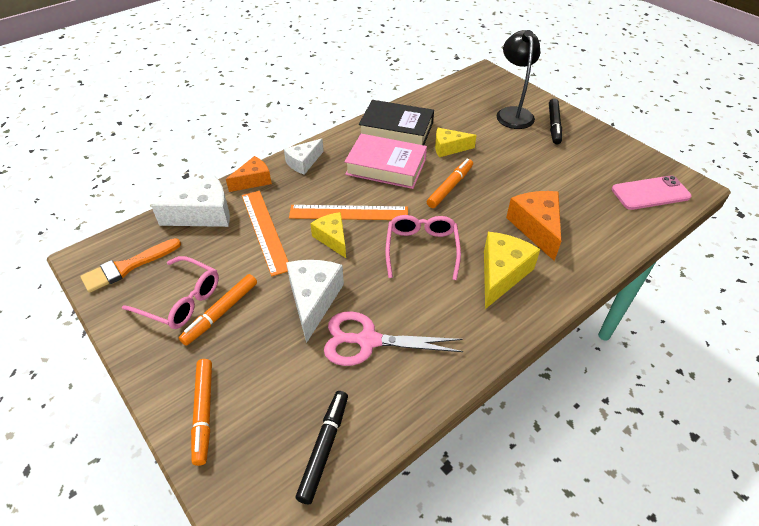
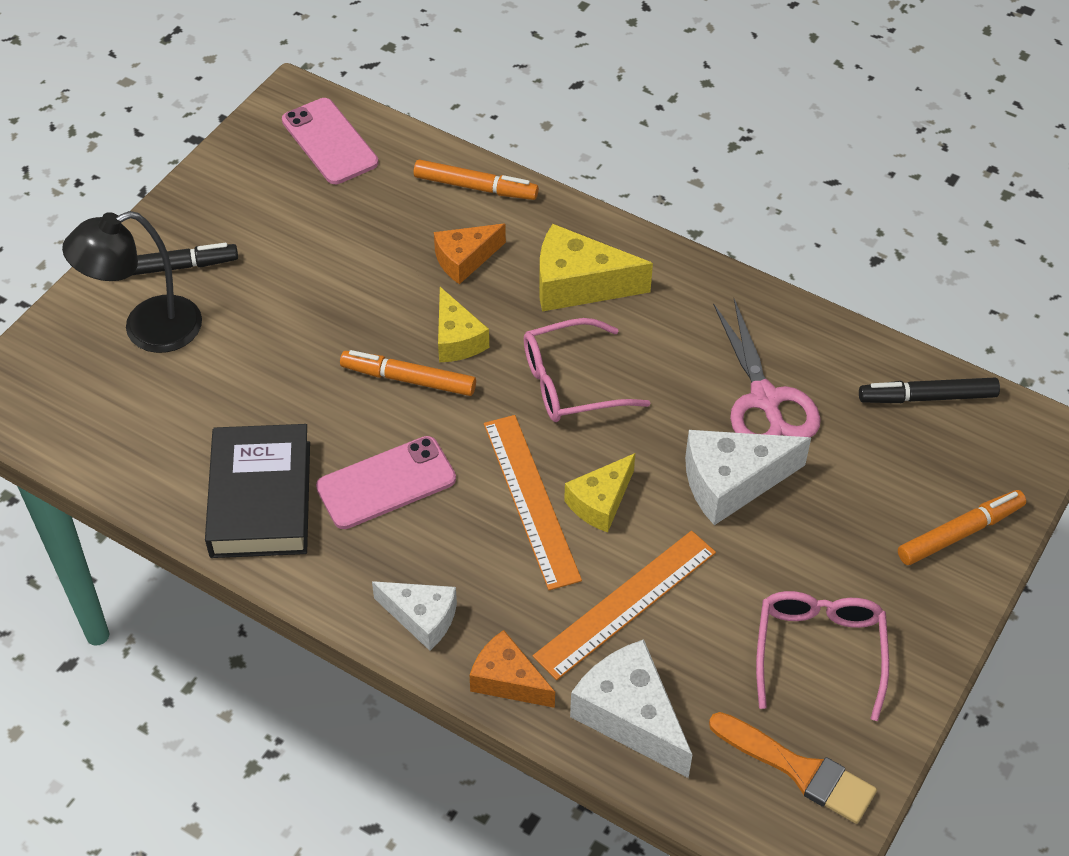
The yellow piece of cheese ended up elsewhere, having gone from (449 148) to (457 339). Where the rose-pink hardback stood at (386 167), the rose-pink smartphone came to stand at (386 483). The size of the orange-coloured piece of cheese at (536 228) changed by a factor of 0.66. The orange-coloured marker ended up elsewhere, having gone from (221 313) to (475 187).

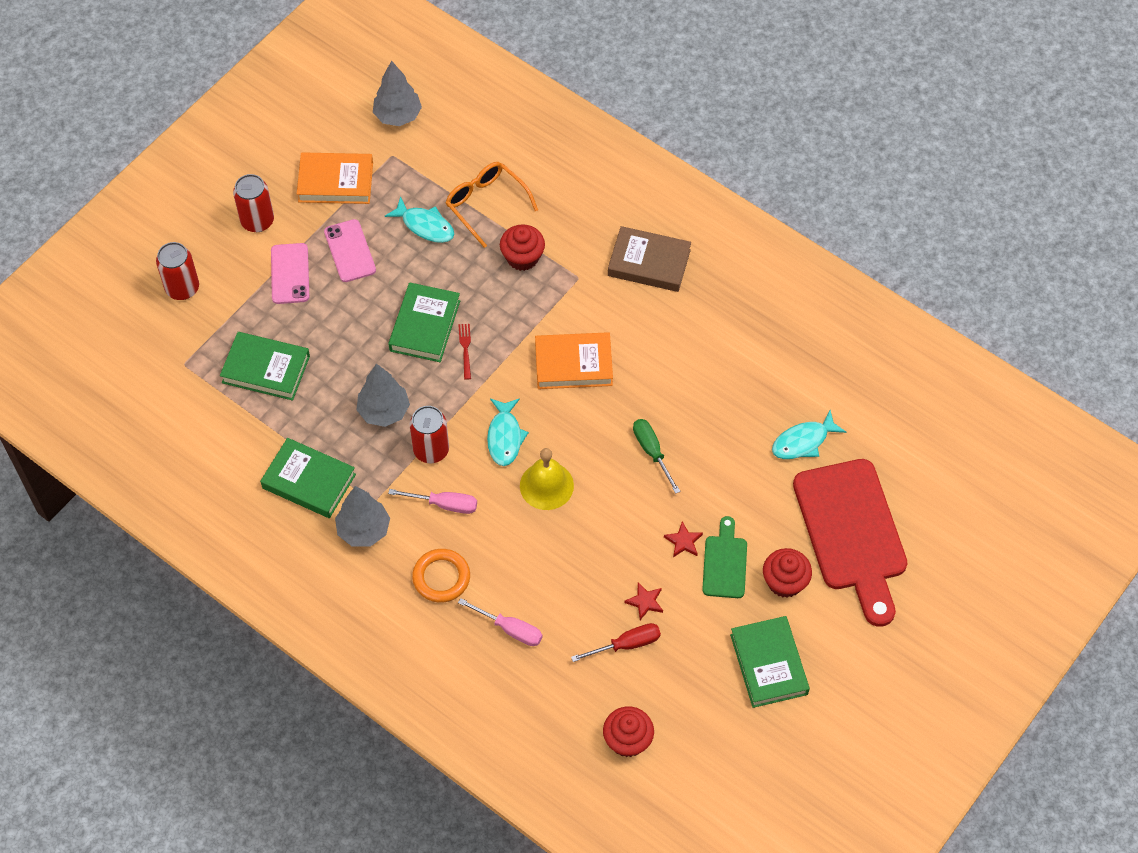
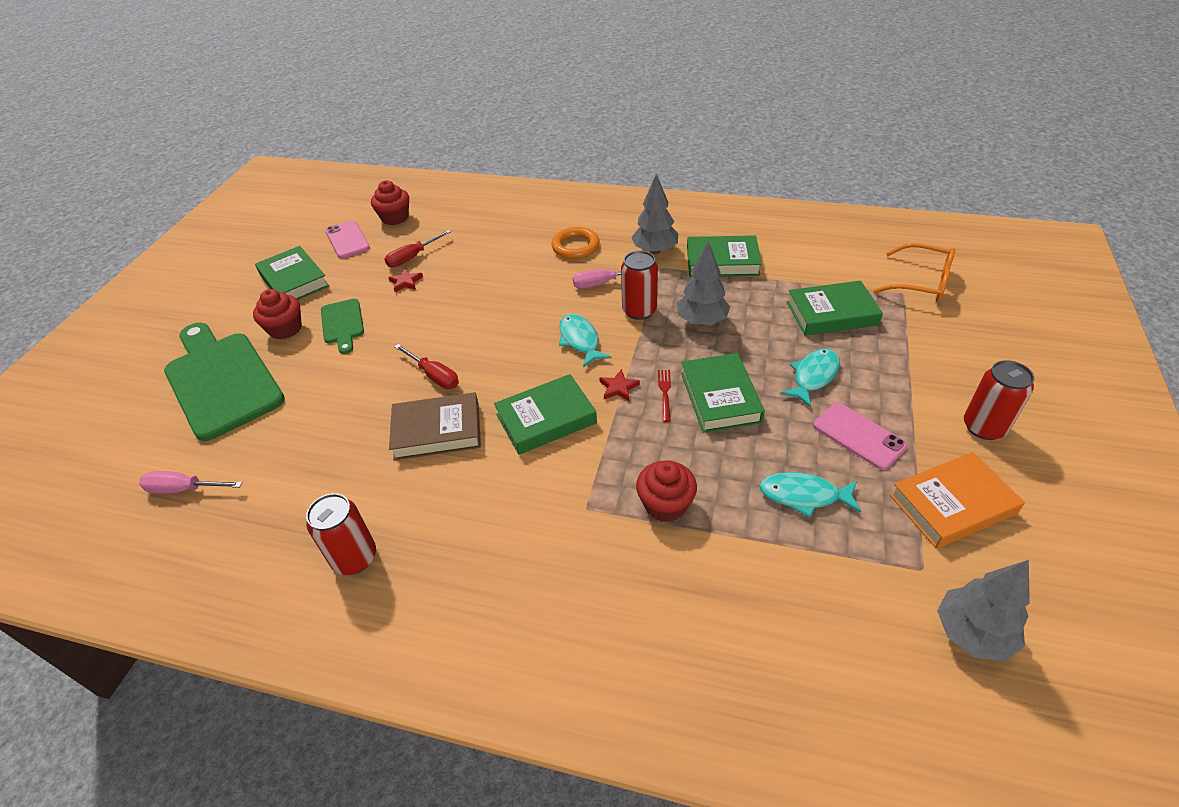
The orange-coloured glasses ended up elsewhere, having gone from (486 205) to (920 282). The russet hardback ended up elsewhere, having gone from (649 263) to (437 431). The crimson can ended up elsewhere, having gone from (182 288) to (354 558). The rose-pink smartphone ended up elsewhere, having gone from (290 274) to (347 240). The crimson table fork at (465 349) ended up facing another way, 150 degrees counterclockwise from before. What was the orange-coloured hardback at (573 364) turned into the emerald hardback at (546 419). The aqua toy fish ended up elsewhere, having gone from (803 441) to (813 376). What was the emerald hand screwdriver at (652 452) turned into the crimson hand screwdriver at (434 376). The second view lost the yellow school bell at (546 485). What was the crimson bread board at (852 533) turned into the emerald bread board at (221 380). The crimson five-pointed star ended up elsewhere, having gone from (683 541) to (618 388). The rose-pink hand screwdriver ended up elsewhere, having gone from (510 629) to (184 489).

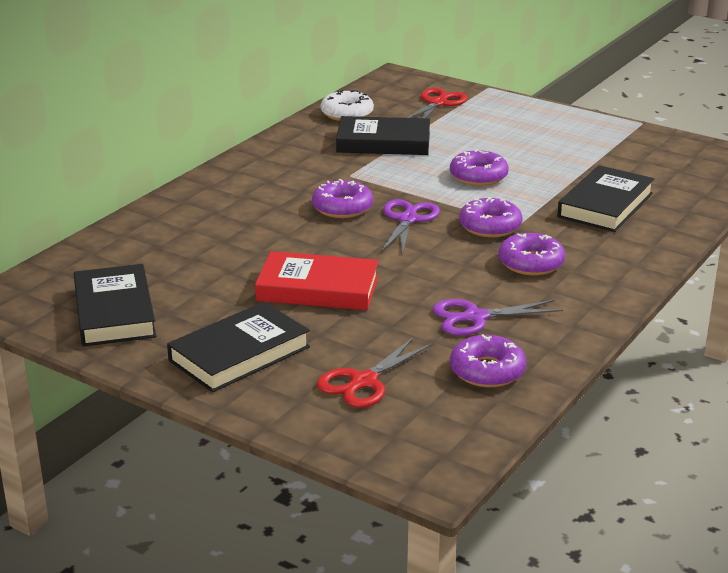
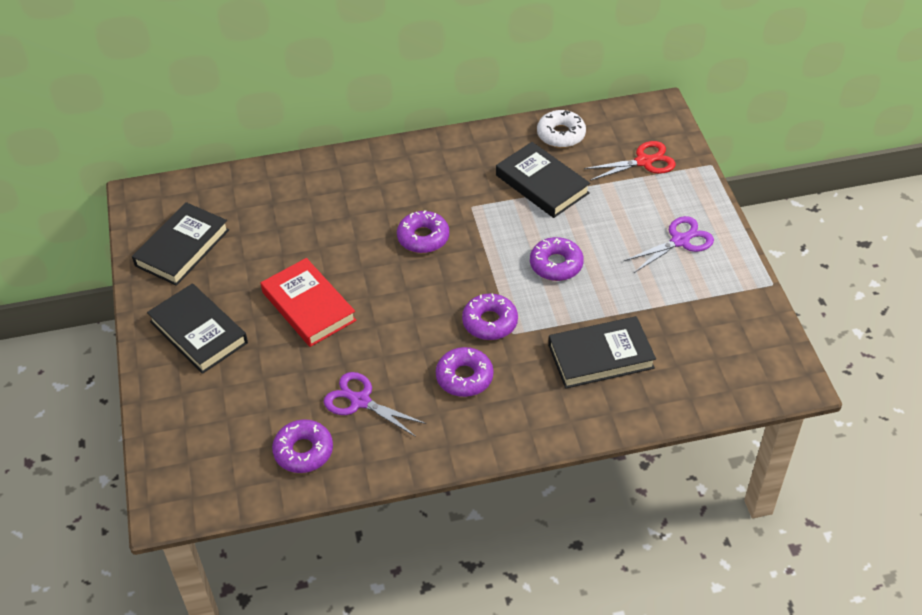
The royal purple pair of scissors ended up elsewhere, having gone from (408 220) to (680 241). The black hardback at (239 354) ended up facing another way, 45 degrees clockwise from before. The second view lost the crimson pair of scissors at (364 381).

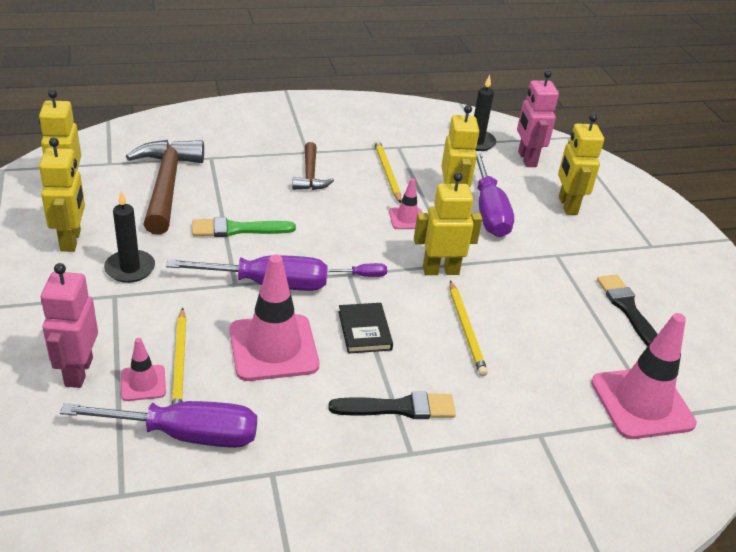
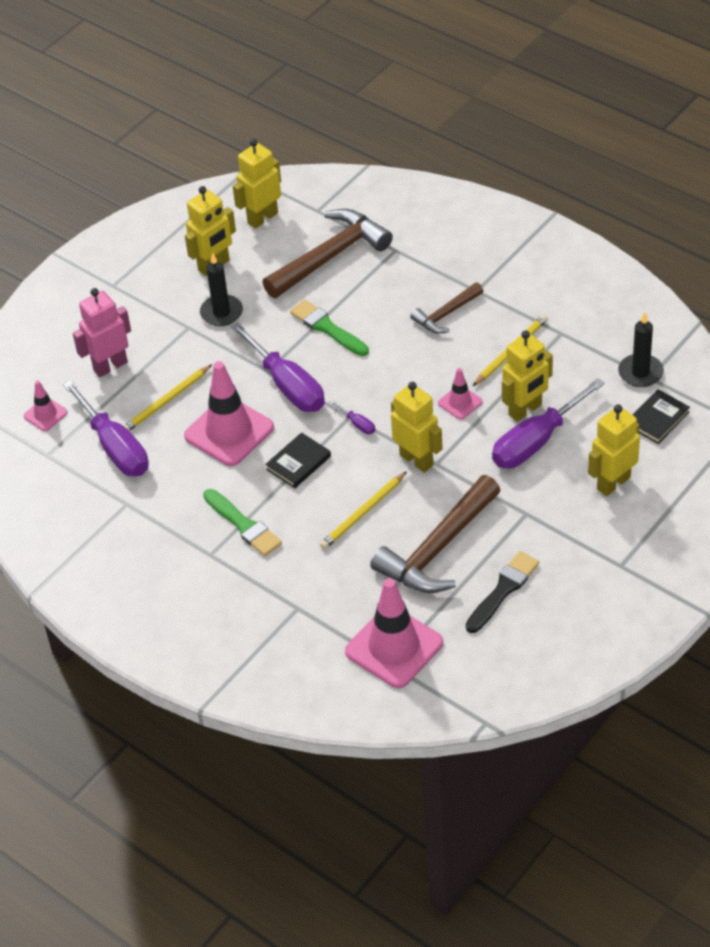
Where the rose-pink robot stood at (526 159), the black hardback came to stand at (657 419). The rose-pink road cone ended up elsewhere, having gone from (143 383) to (45 414). What was the black paint brush at (399 408) turned into the emerald paint brush at (244 525). The second view gained the russet claw hammer at (437 549).

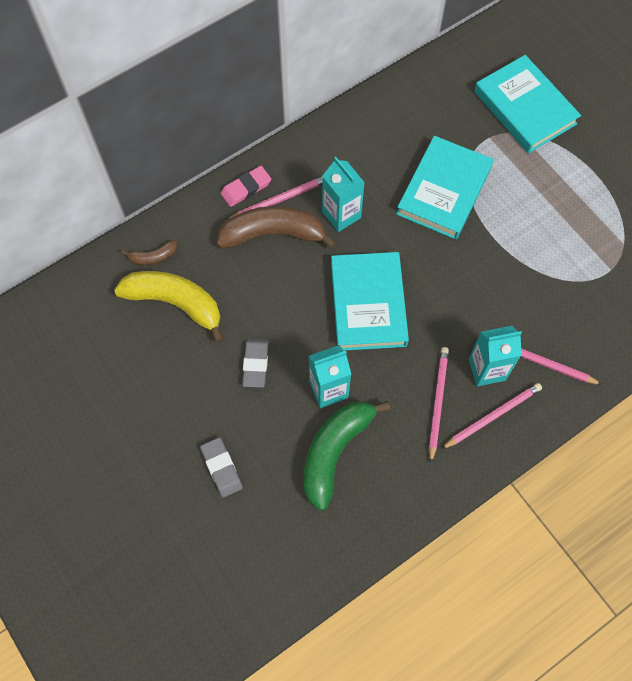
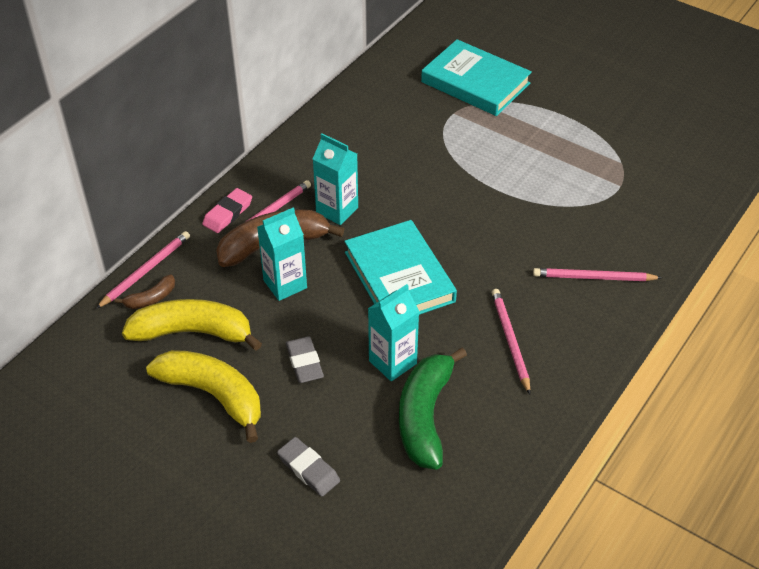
The second view lost the aqua hardback at (444 191). The aqua milk carton ended up elsewhere, having gone from (487 369) to (285 284). The rose-pink wooden pencil ended up elsewhere, having gone from (492 416) to (145 271). The second view gained the yellow banana fruit at (213 395).

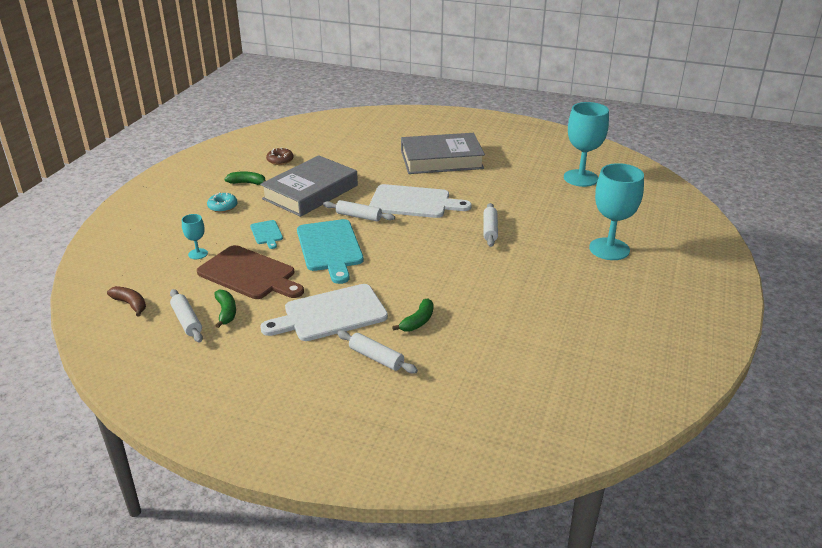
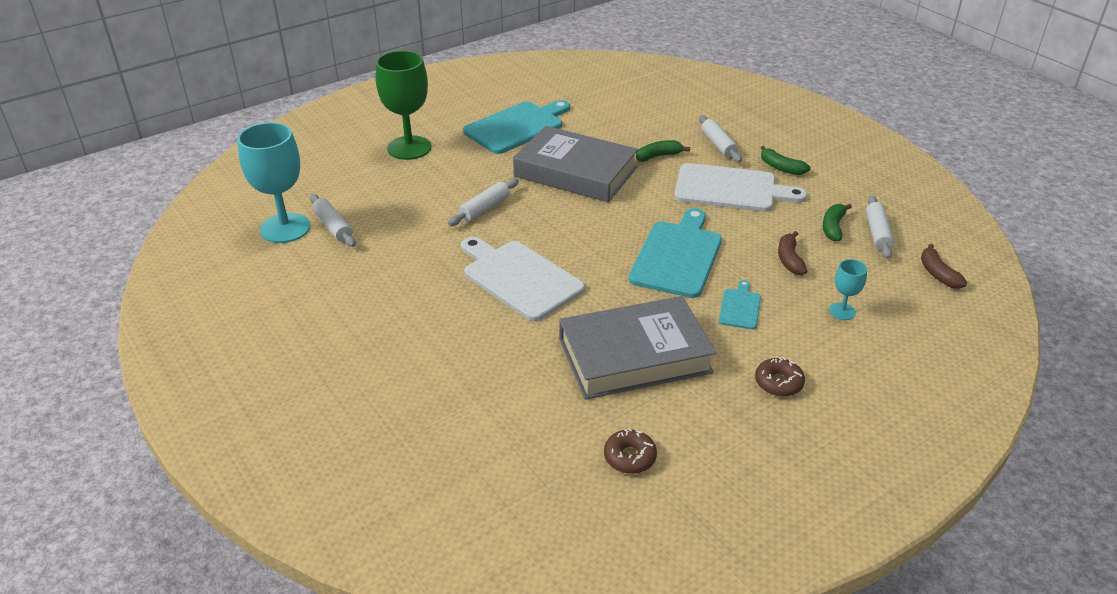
The grey hardback ended up elsewhere, having gone from (441 160) to (575 172). What was the aqua chalice at (609 249) turned into the emerald chalice at (409 148). The emerald banana fruit ended up elsewhere, having gone from (247 183) to (781 167). What was the aqua donut at (223 207) turned into the russet donut at (778 383). The pure white pastry roller ended up elsewhere, having gone from (358 216) to (333 227). Where the russet bread board stood at (249 274), the russet banana fruit came to stand at (789 259). The second view gained the aqua bread board at (517 127).

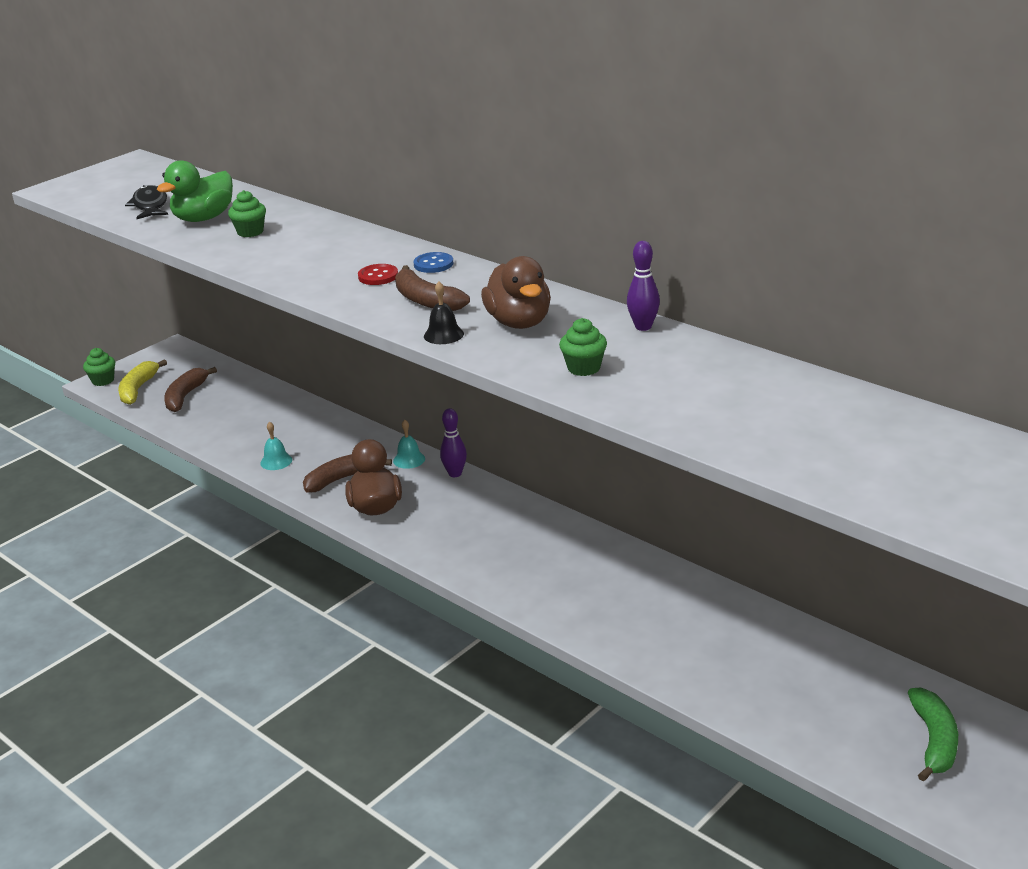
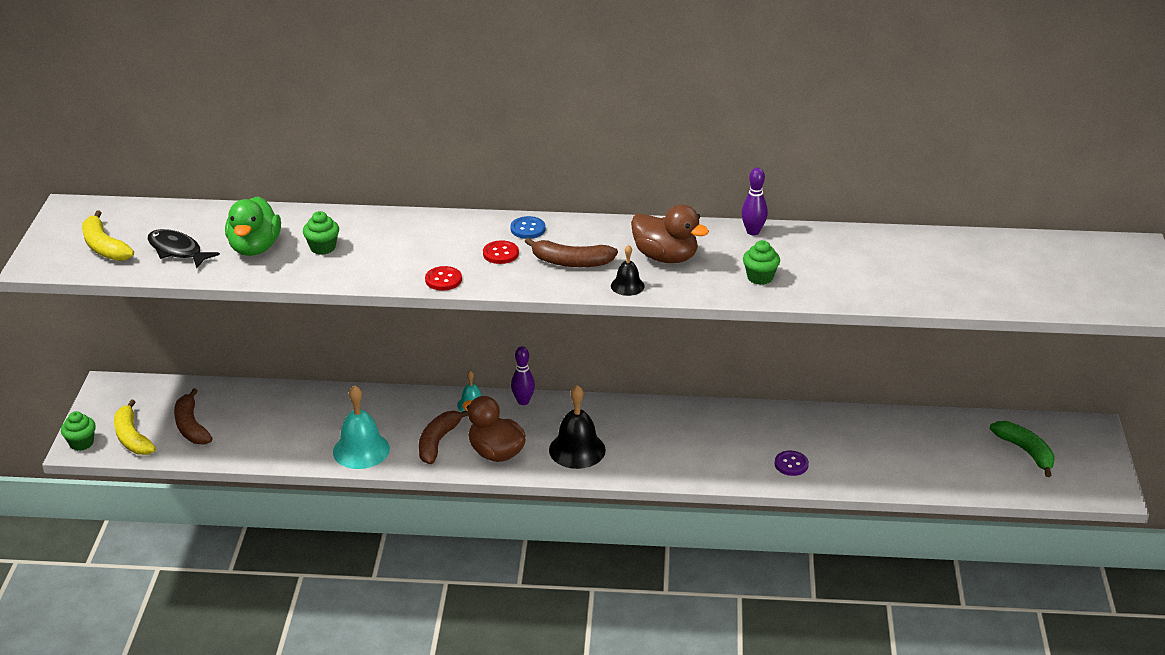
The size of the aqua school bell at (276 461) changed by a factor of 1.85. The second view gained the yellow banana fruit at (104 247). The second view gained the crimson sewing button at (443 280). The second view gained the black school bell at (577 450). The second view gained the royal purple sewing button at (791 464).

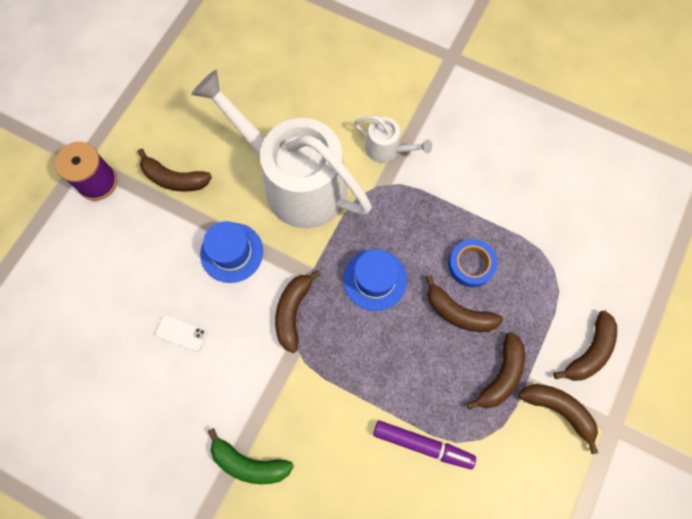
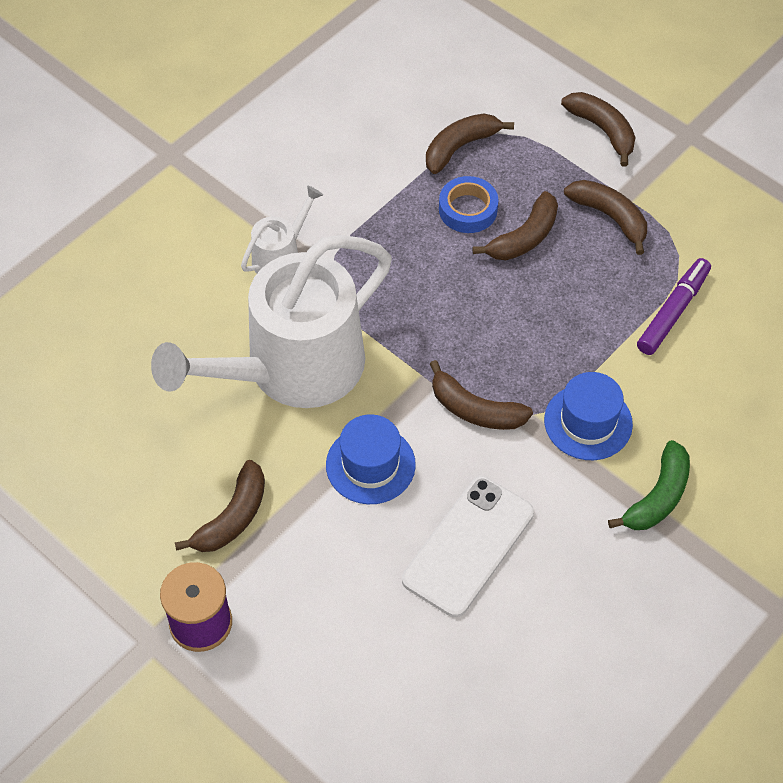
The blue hat ended up elsewhere, having gone from (375 279) to (588 422). The size of the pure white smartphone at (181 333) changed by a factor of 2.15. The russet banana fruit ended up elsewhere, having gone from (558 410) to (460 147).

